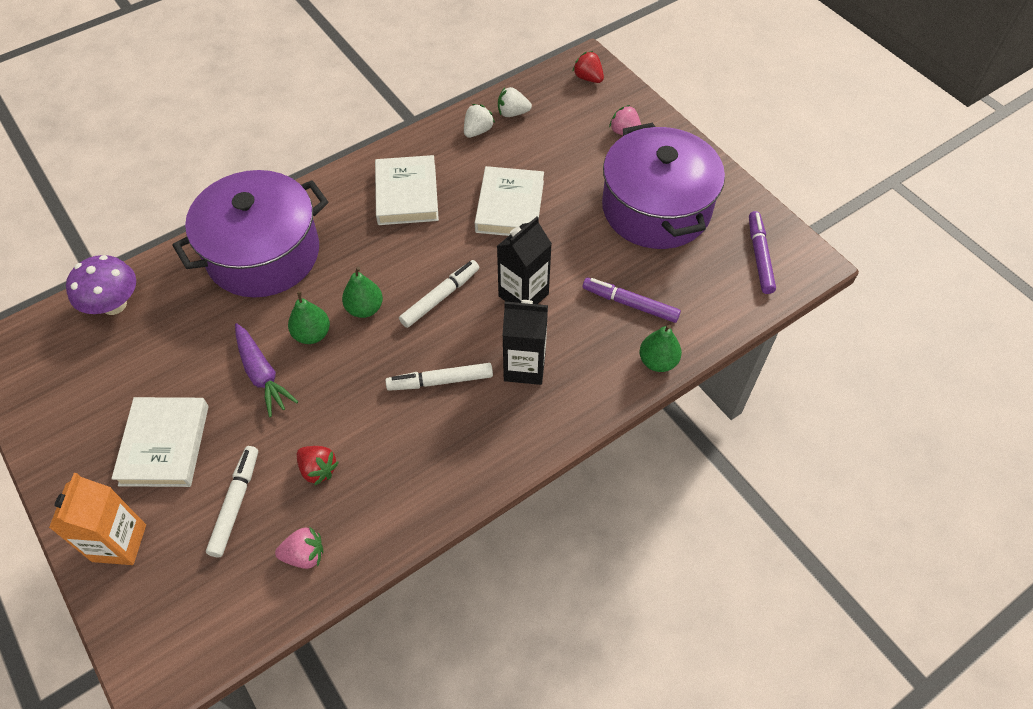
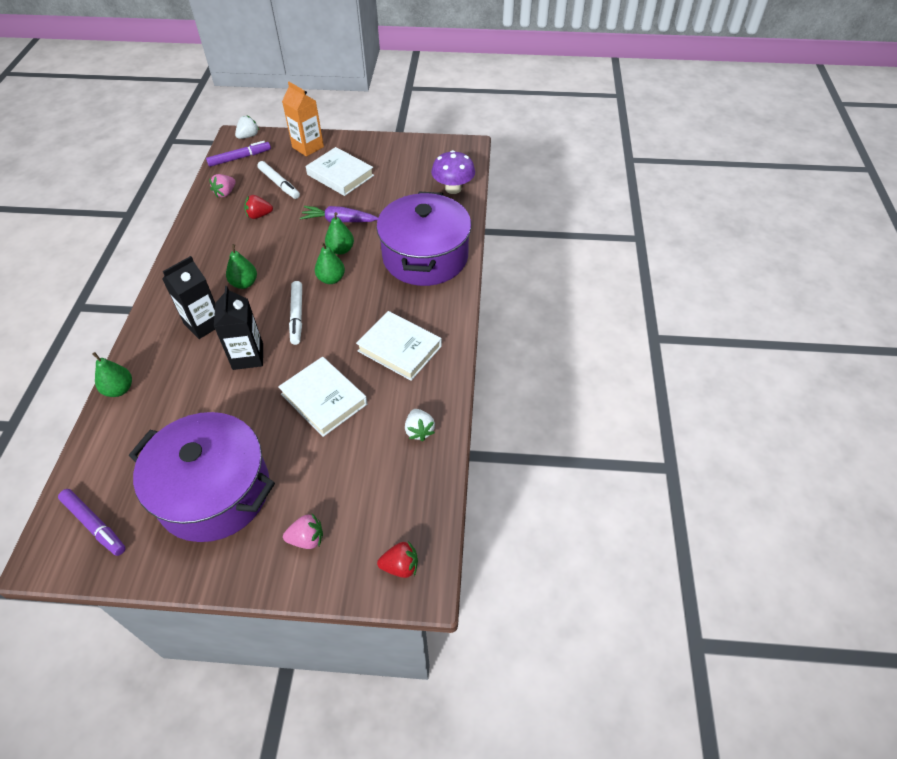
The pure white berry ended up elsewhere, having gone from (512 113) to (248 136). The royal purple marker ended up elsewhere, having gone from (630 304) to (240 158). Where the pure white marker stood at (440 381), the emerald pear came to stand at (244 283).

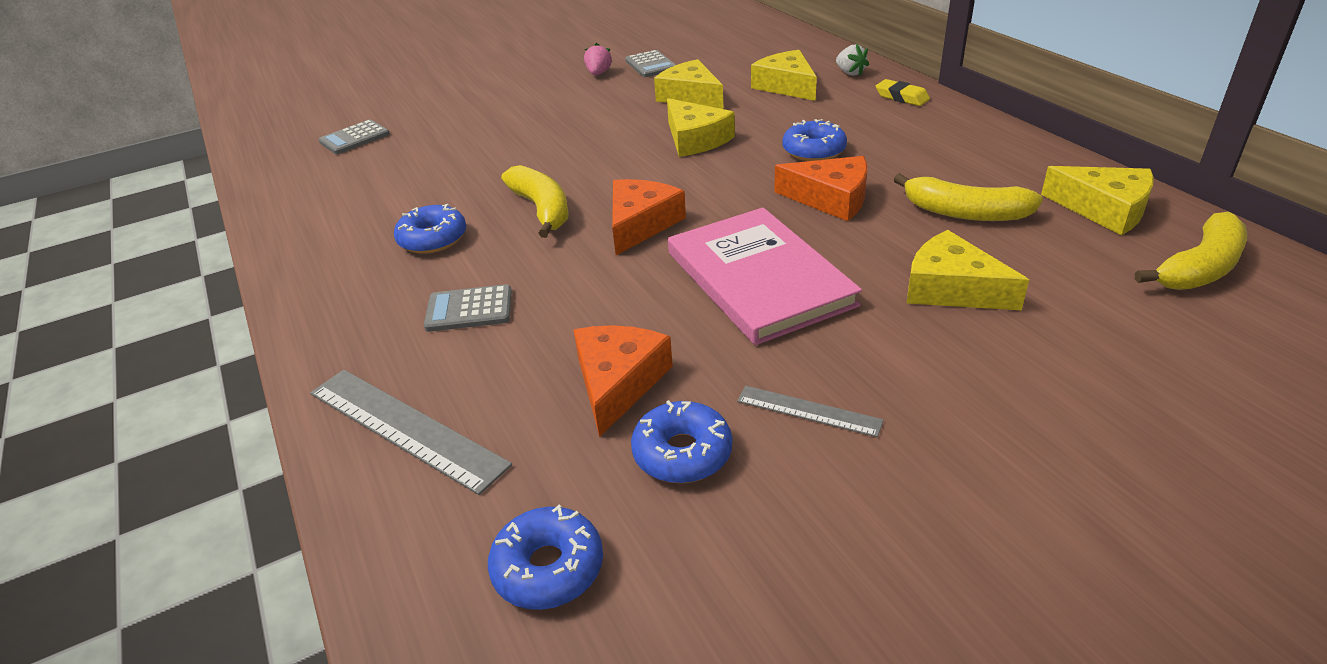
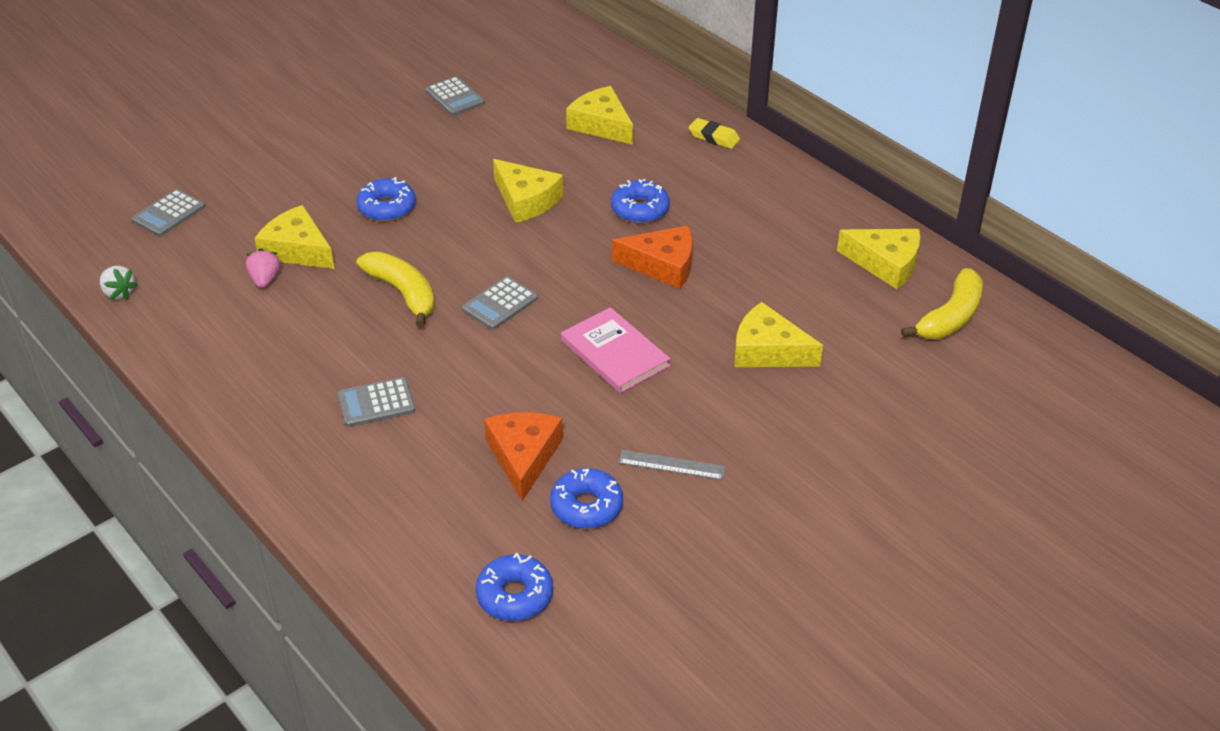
The rose-pink berry ended up elsewhere, having gone from (598 73) to (265 280). The pure white berry ended up elsewhere, having gone from (850 73) to (119 293). The yellow piece of cheese ended up elsewhere, having gone from (690 96) to (297 250). The second view lost the yellow banana fruit at (964 213). Where the orange-coloured piece of cheese stood at (640 224), the grey calculator came to stand at (500 304). The blue donut ended up elsewhere, having gone from (433 239) to (387 208). The size of the rose-pink hardback at (758 278) changed by a factor of 0.66. The second view lost the grey measuring stick at (406 427).

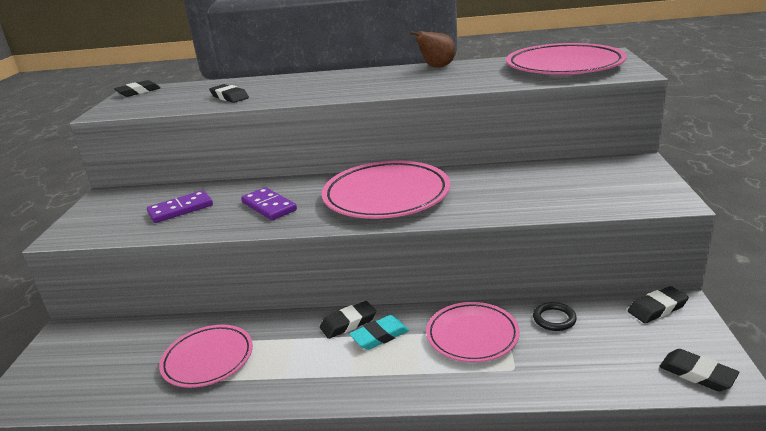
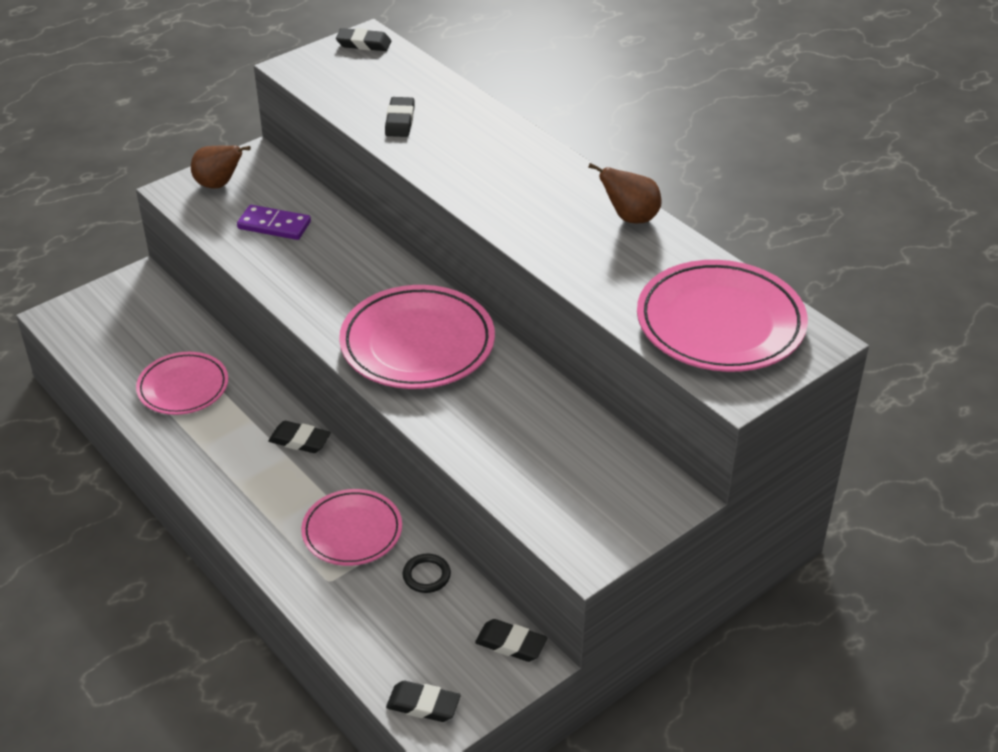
The second view lost the royal purple domino piece at (269 206). The second view lost the aqua eraser at (379 336). The black eraser at (697 374) ended up facing another way, 75 degrees counterclockwise from before. The second view gained the russet pear at (219 184).

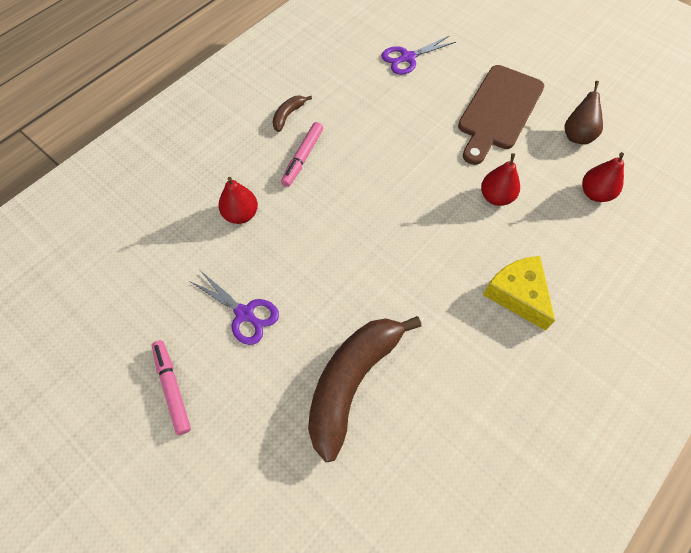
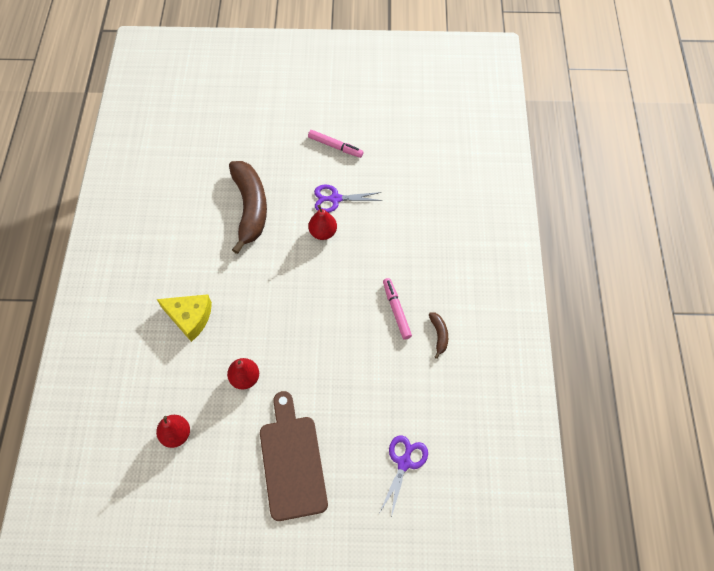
The second view lost the russet pear at (577 135). The crimson pear ended up elsewhere, having gone from (241 214) to (323 232).

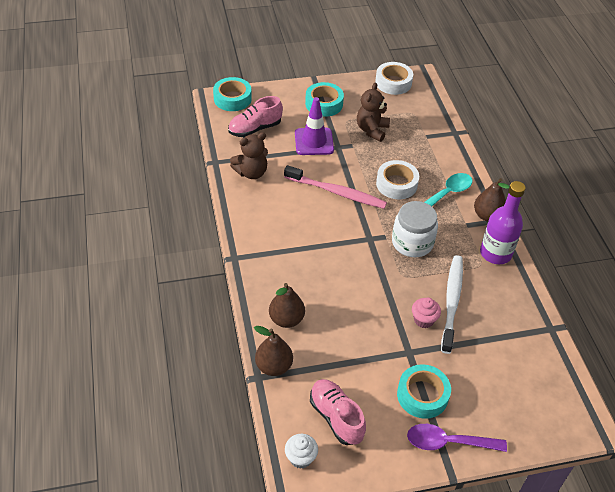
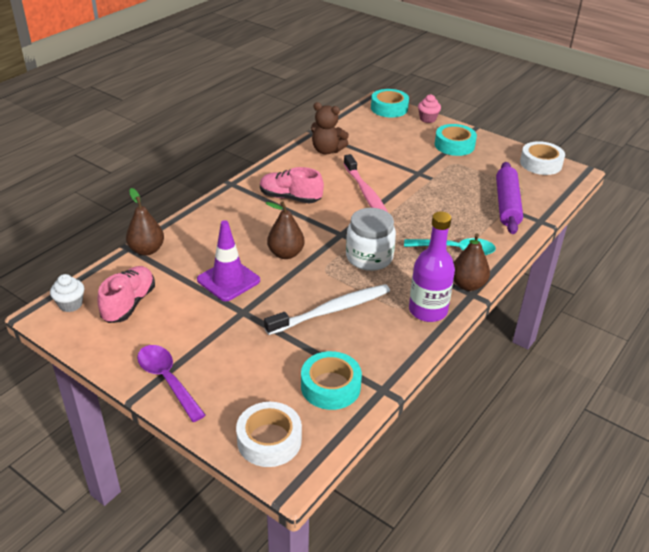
The second view lost the russet teddy bear at (372 130). The rose-pink lace-up shoe ended up elsewhere, having gone from (255 129) to (290 198). The royal purple road cone ended up elsewhere, having gone from (314 142) to (228 280). The pure white tape ended up elsewhere, having gone from (396 184) to (269 440). The russet pear ended up elsewhere, having gone from (286 319) to (286 254). The rose-pink fairy cake ended up elsewhere, having gone from (423 320) to (427 119). The aqua tape ended up elsewhere, having gone from (422 395) to (330 386). The second view gained the royal purple pastry roller at (507 204).

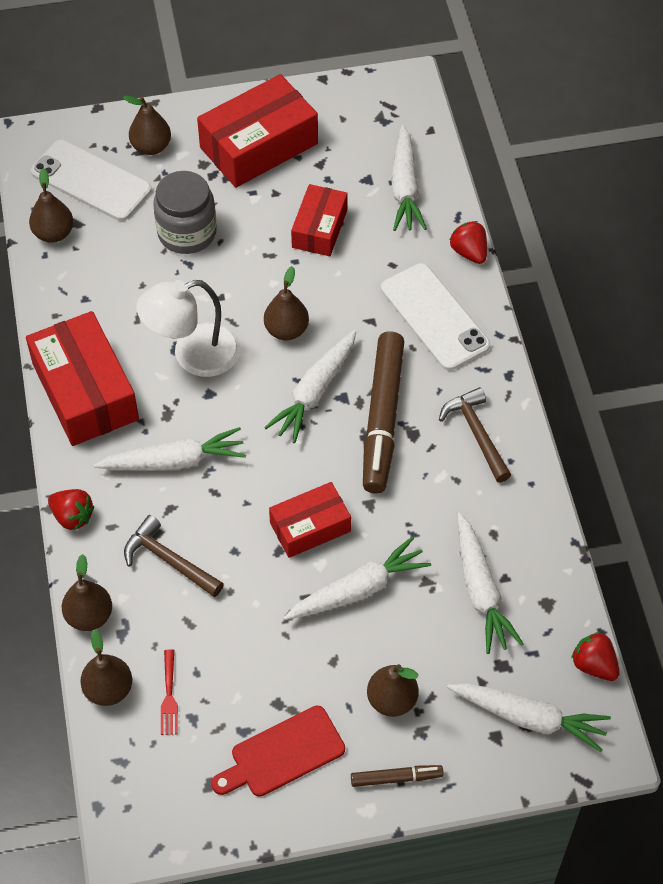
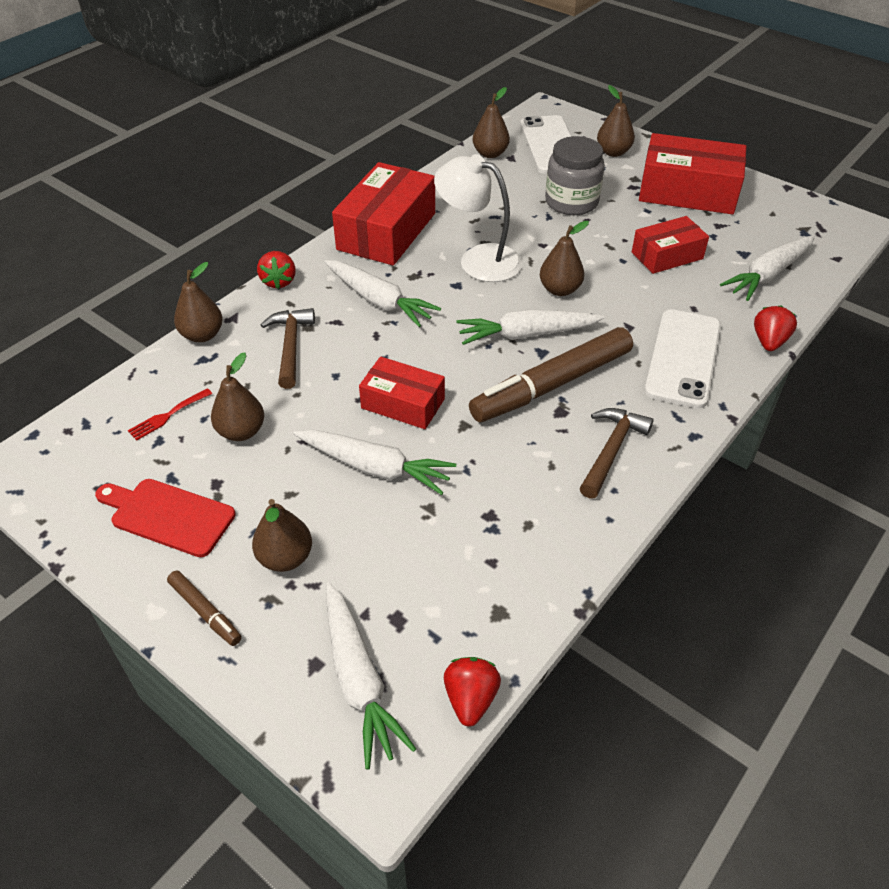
The second view lost the pure white toy carrot at (481 590). The russet pear ended up elsewhere, having gone from (108 689) to (241 431).

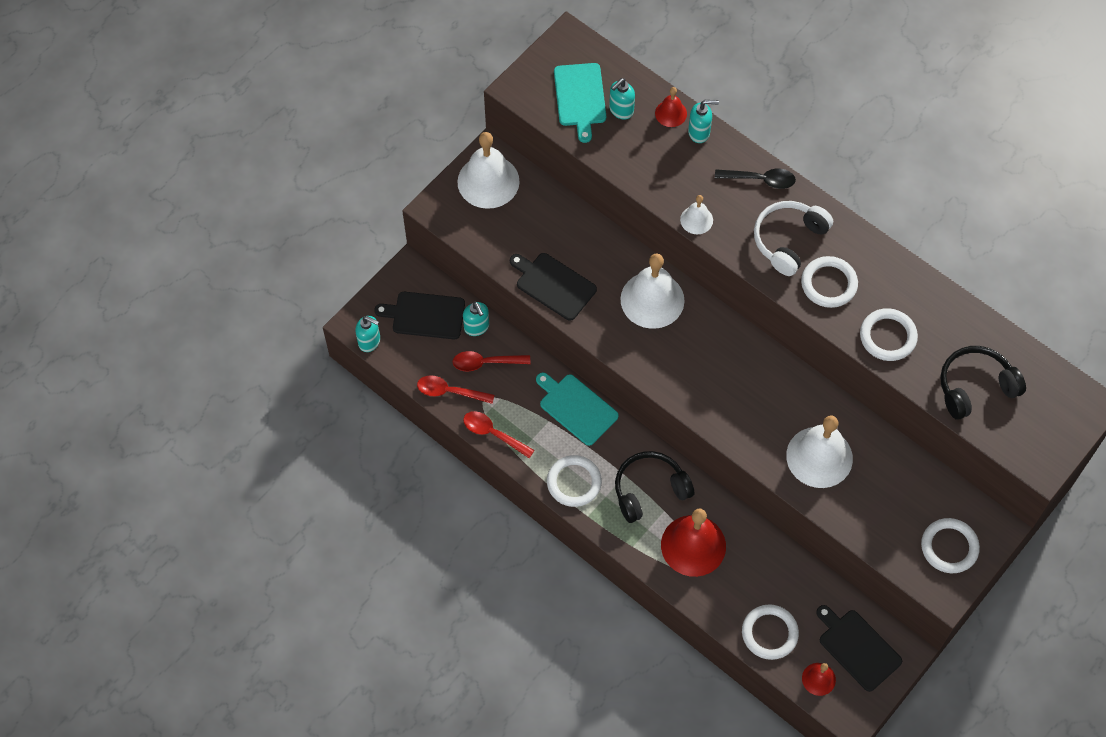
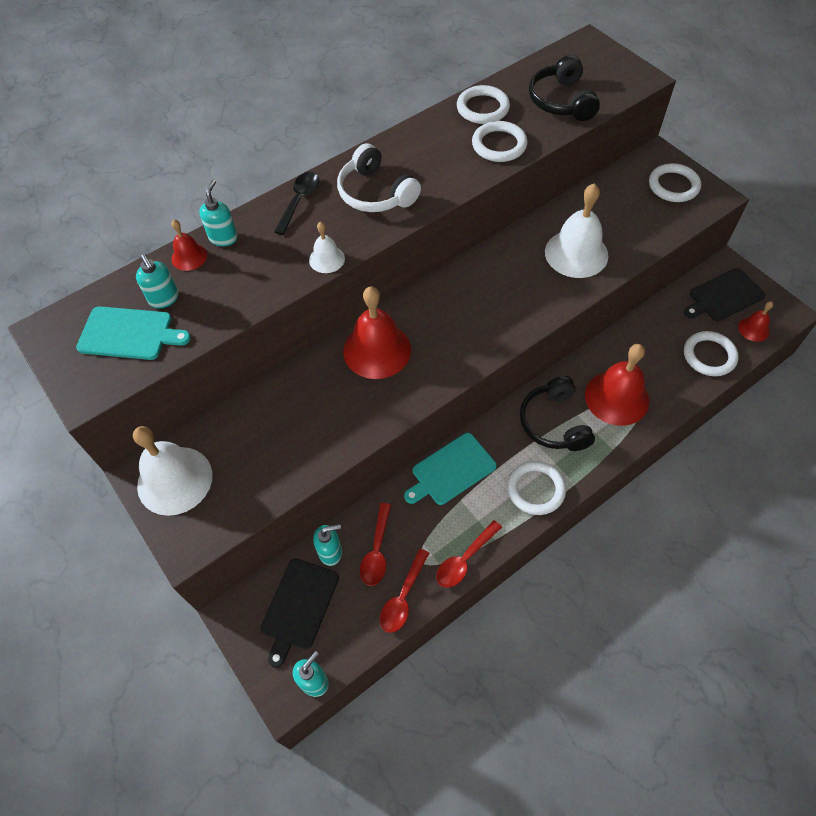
The second view lost the black bread board at (553 285). What was the pure white school bell at (652 300) turned into the crimson school bell at (377 350). The pure white hoop ended up elsewhere, having gone from (829 284) to (482 108).

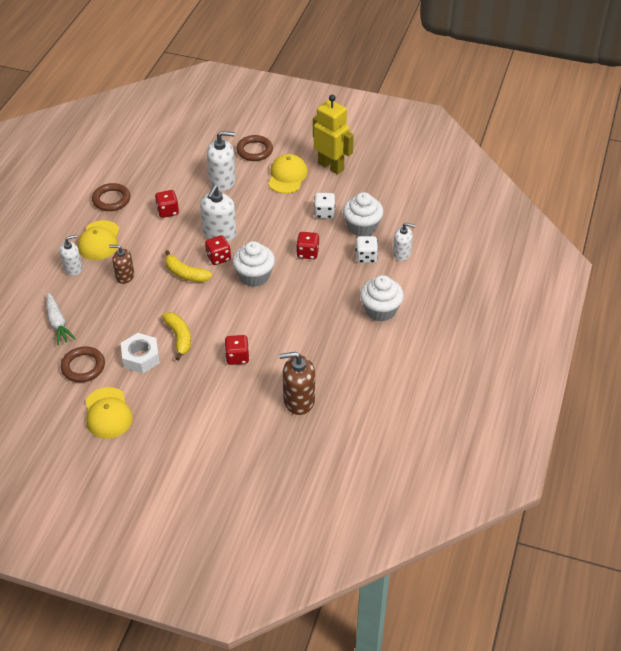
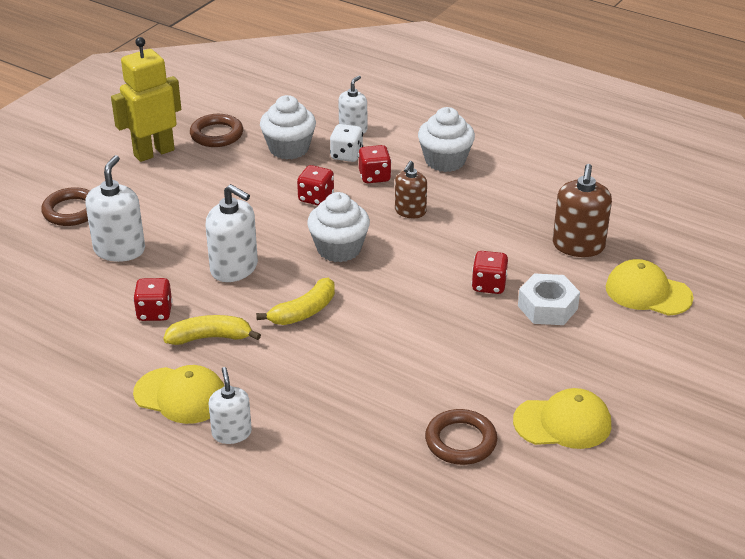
The yellow peaked cap ended up elsewhere, having gone from (287 176) to (648 292). The russet hoop ended up elsewhere, having gone from (111 200) to (216 134). The second view lost the pure white die at (324 213). The crimson die ended up elsewhere, having gone from (218 258) to (374 177). The russet soap dispenser ended up elsewhere, having gone from (125 276) to (410 211). The second view lost the pure white toy carrot at (58 323). The yellow banana fruit ended up elsewhere, having gone from (179 338) to (210 337). The pure white nut ended up elsewhere, having gone from (141 357) to (547 307).

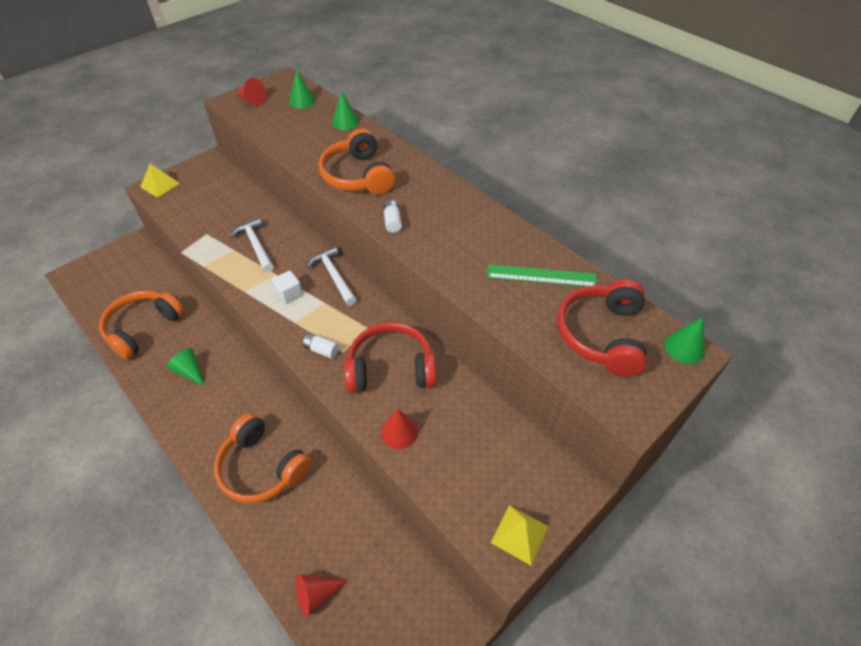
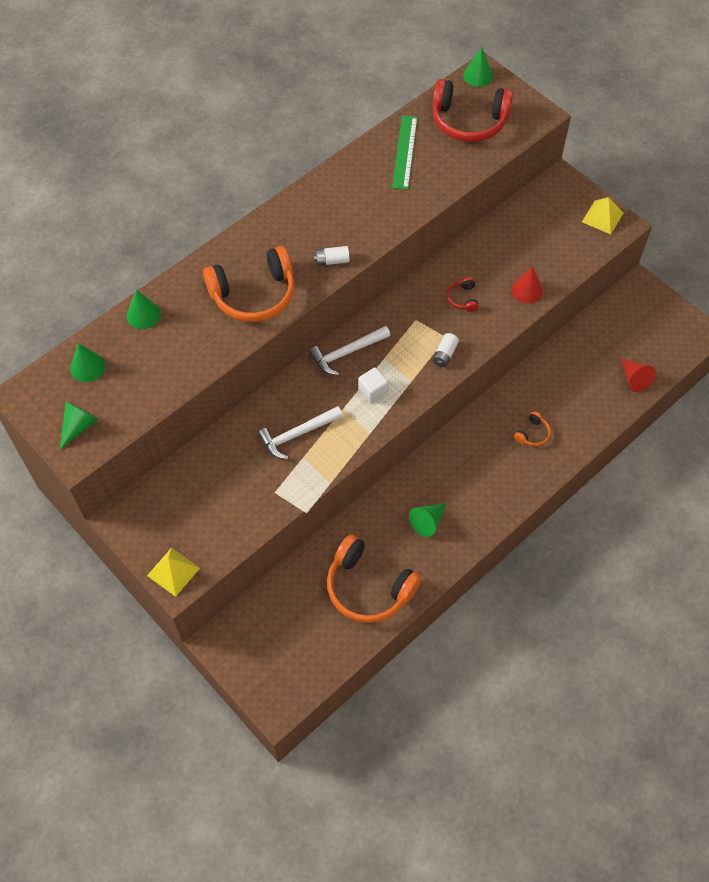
What was the crimson cone at (252 101) turned into the emerald cone at (79 426). The size of the crimson over-ear headphones at (391 368) changed by a factor of 0.43. The size of the orange-coloured over-ear headphones at (262 467) changed by a factor of 0.43.

